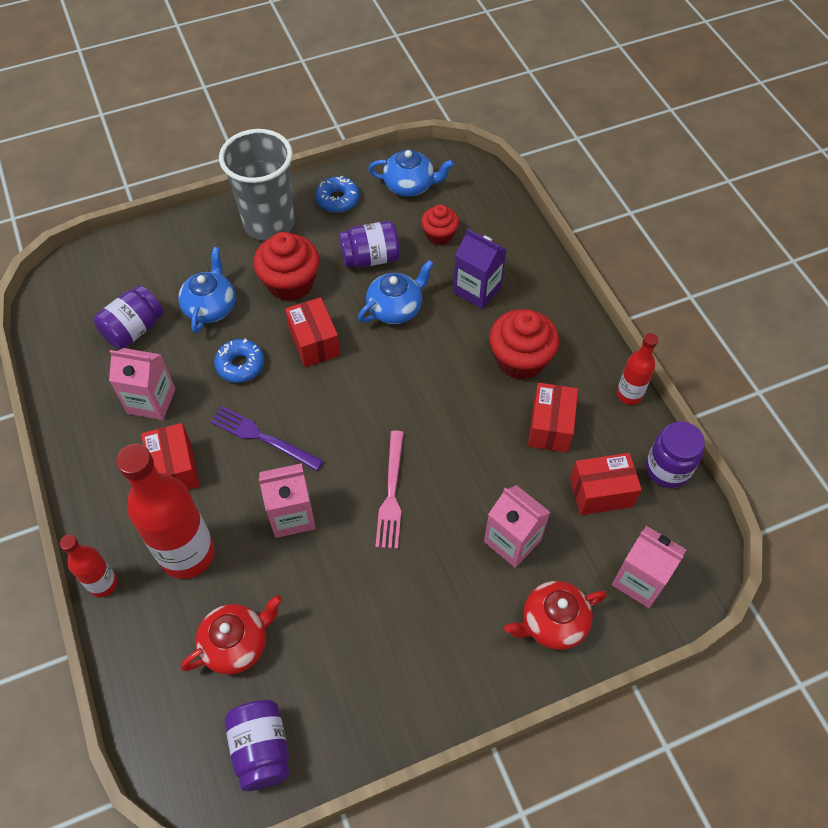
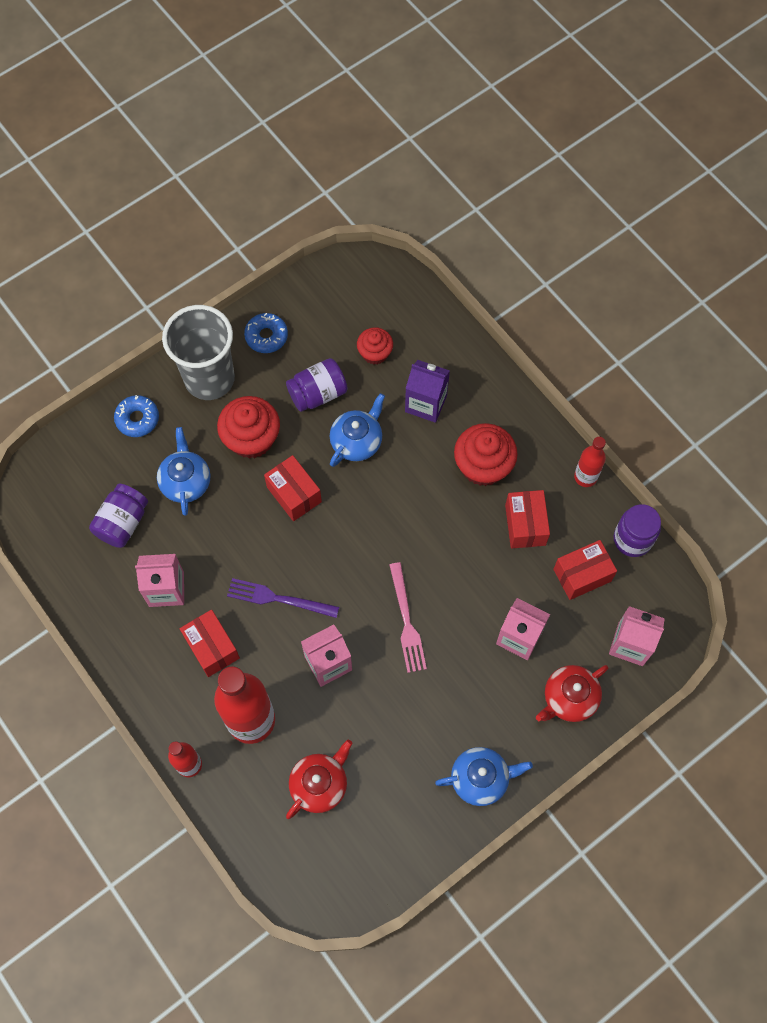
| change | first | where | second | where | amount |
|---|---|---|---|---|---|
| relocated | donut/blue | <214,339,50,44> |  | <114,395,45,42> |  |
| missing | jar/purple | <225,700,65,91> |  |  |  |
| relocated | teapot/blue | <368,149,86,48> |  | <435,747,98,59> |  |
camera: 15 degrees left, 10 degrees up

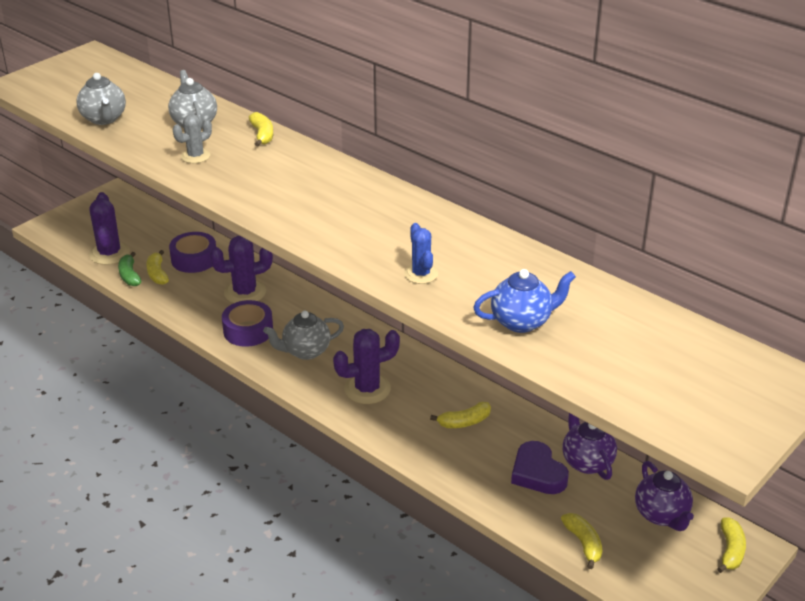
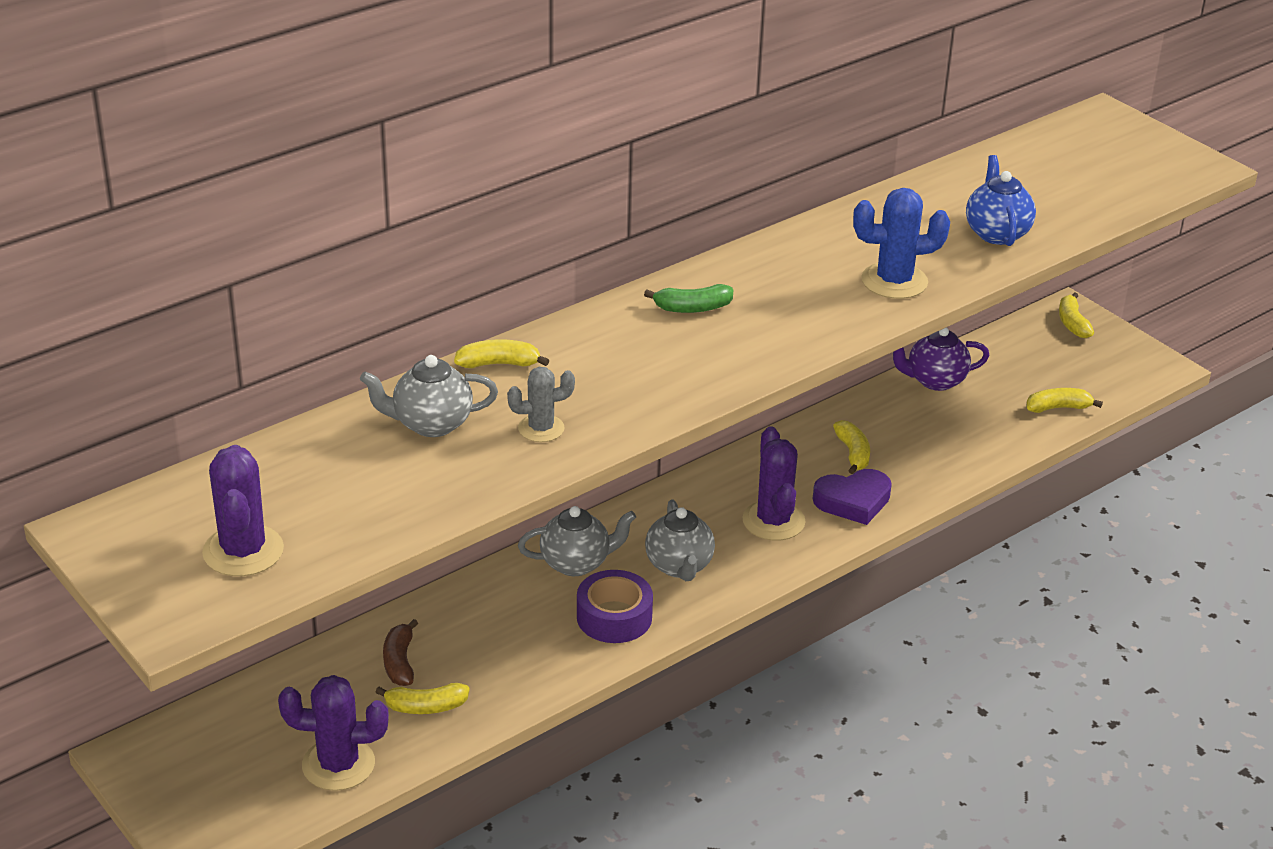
| change | first | where | second | where | amount |
|---|---|---|---|---|---|
| relocated | teapot/grey | <76,73,50,52> |  | <518,506,118,70> |  |
| relocated | banana/green | <118,252,23,34> |  | <644,284,89,29> |  |
| exchanged | tape/purple | <169,232,47,41> | banana/brown | <383,619,35,67> |  |
| spun | cactus/grey | <173,114,39,49> |  | <507,367,68,75> | 75 degrees counterclockwise |
| relocated | cactus/purple | <210,236,63,67> |  | <202,445,82,131> |  |
| size | cactus/blue | <404,223,34,61> |  | <853,188,97,111> | x1.59 |
| relocated | heart/purple | <511,441,58,53> |  | <813,469,79,56> |  |
| missing | teapot/purple | <635,461,59,70> |  |  |  |
| spun | banana/yellow | <717,517,29,56> |  | <1059,292,35,46> | 120 degrees counterclockwise |
camera: 80 degrees left, 0 degrees up

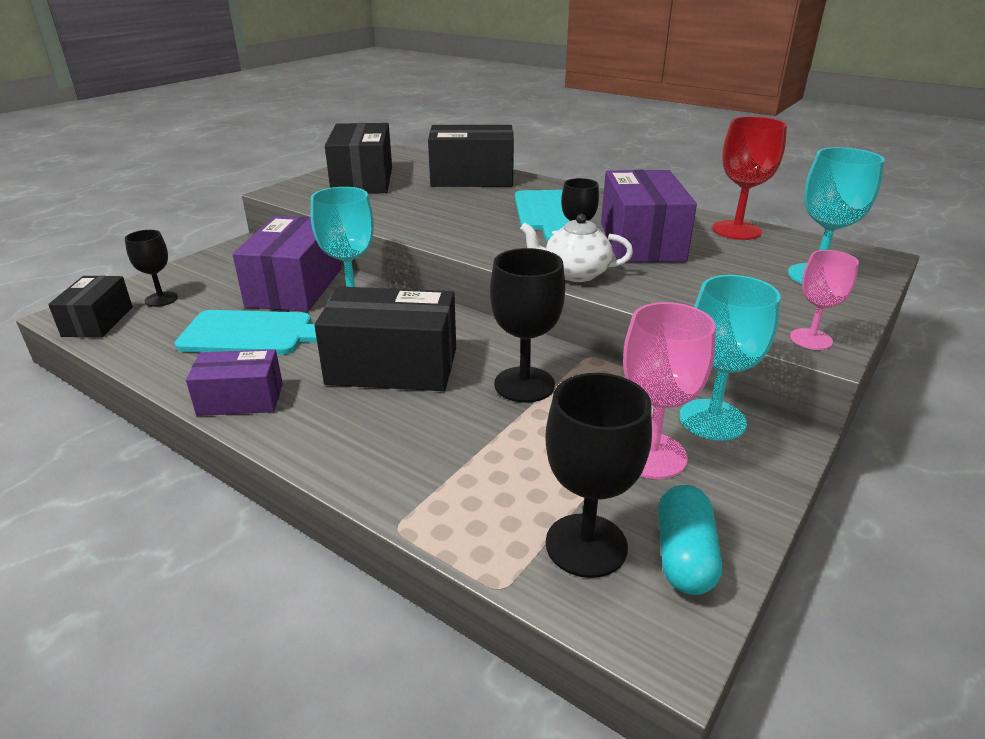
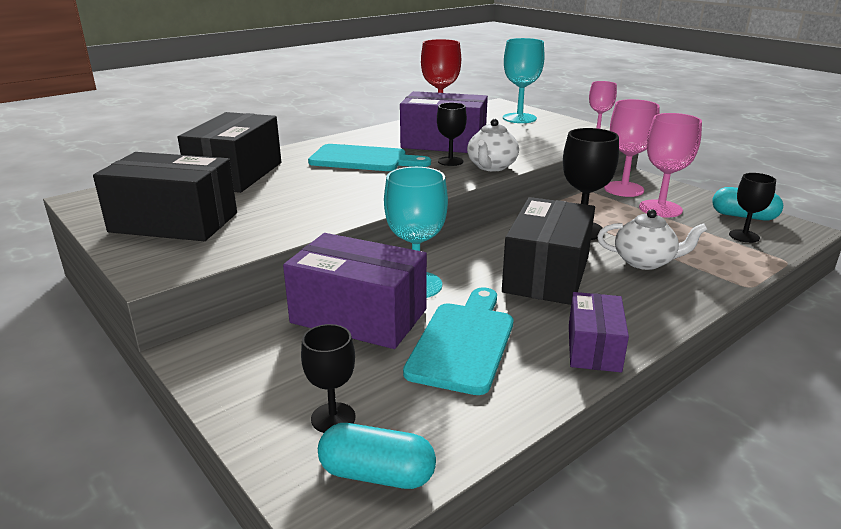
| change | first | where | second | where | amount |
|---|---|---|---|---|---|
| exchanged | box/black | <48,276,85,62> | capsule/turquoise | <318,423,118,66> |  |
| size | goblet/black | <545,373,107,205> |  | <729,173,47,70> | x0.62 |
| colour | goblet/turquoise | <679,275,102,165> | goblet/pink | <604,99,56,98> |  |
| appeared |  |  | teapot/white | <597,209,111,61> |  |
camera: 75 degrees left, 5 degrees down

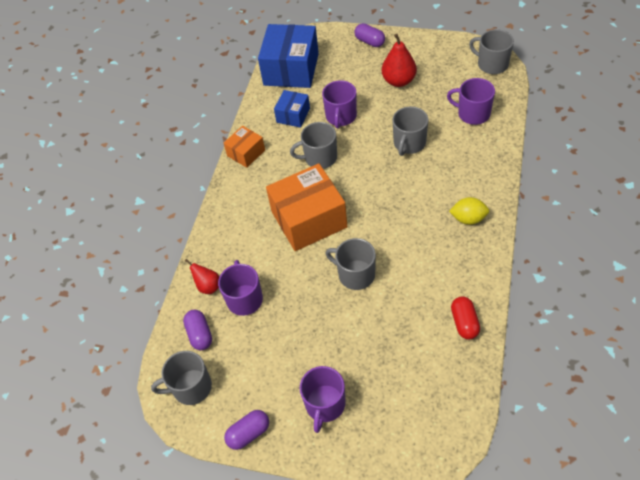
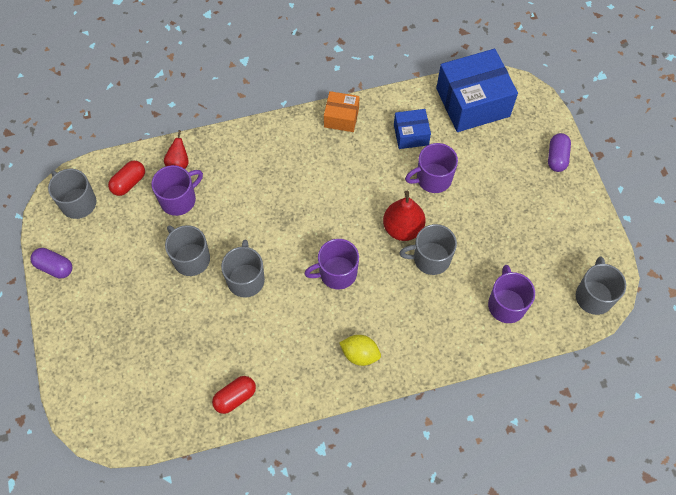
| change | first | where | second | where | amount |
|---|---|---|---|---|---|
| colour | capsule/purple | <183,310,29,40> | capsule/red | <108,161,37,35> |  |
| missing | box/orange | <266,164,81,87> |  |  |  |
| relocated | mug/grey | <290,122,47,47> |  | <165,225,45,51> |  |
| relocated | mug/purple | <300,366,46,67> |  | <304,239,55,51> |  |
| relocated | pear/red | <382,34,35,53> |  | <383,191,42,50> |  |
| spun | lemon/yellow | <449,197,40,28> |  | <339,335,42,31> | 45 degrees counterclockwise |
camera: 55 degrees right, 10 degrees up

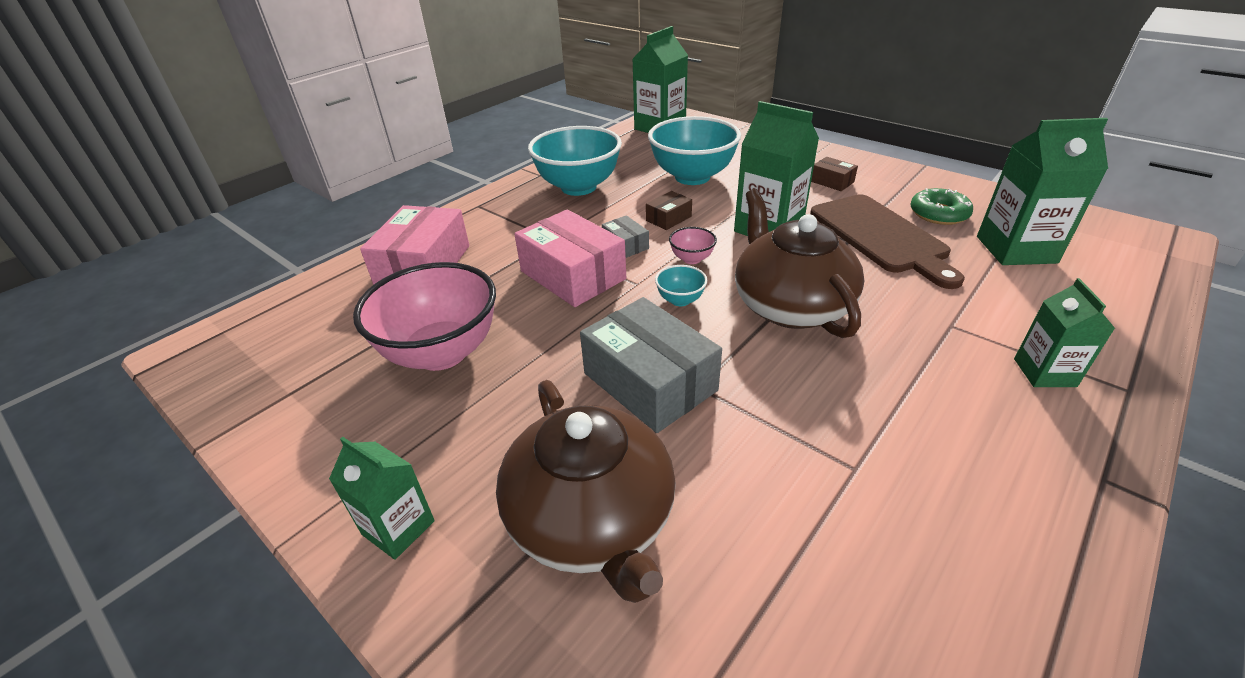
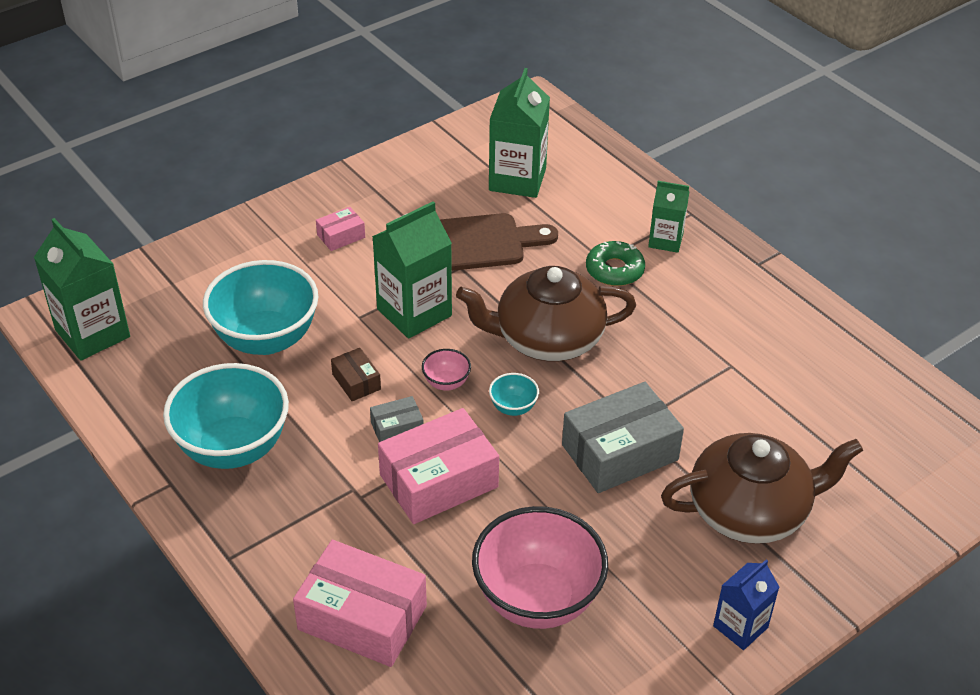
| change | first | where | second | where | amount |
|---|---|---|---|---|---|
| colour | carton/green | <329,437,106,123> | carton/blue | <713,559,66,91> |  |
| colour | box/brown | <811,157,47,34> | box/pink | <316,207,49,44> |  |
| relocated | donut/green | <910,188,63,37> |  | <586,241,59,45> |  |
camera: 80 degrees left, 5 degrees up

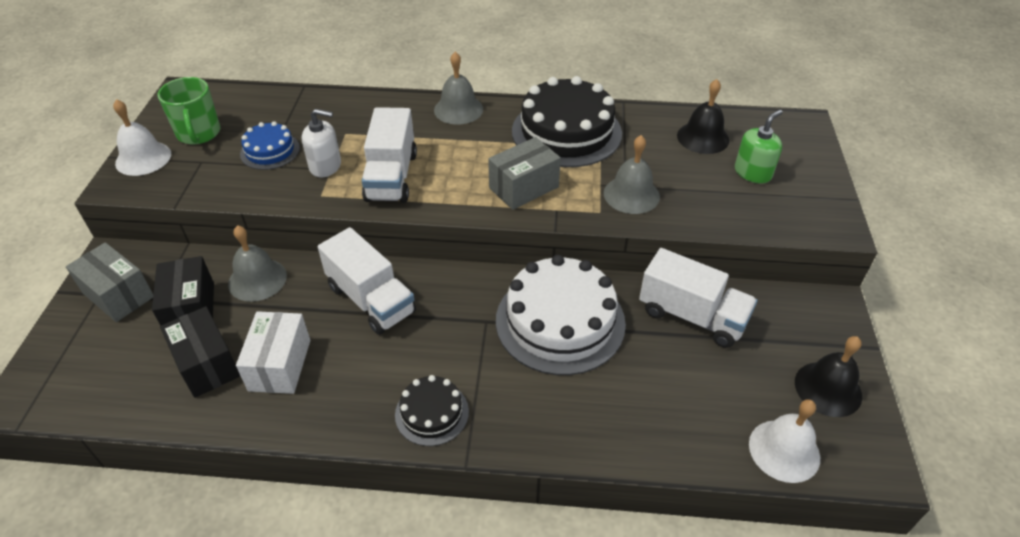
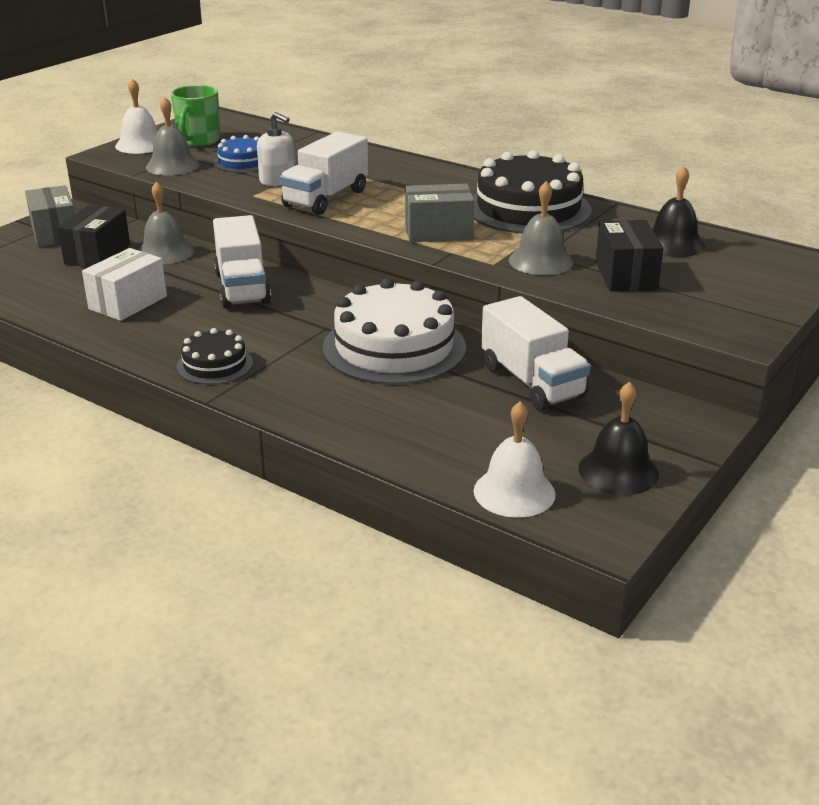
| change | first | where | second | where | amount |
|---|---|---|---|---|---|
| relocated | box/black | <160,306,80,92> |  | <595,220,69,72> |  |
| relocated | bell/grey | <434,52,49,73> |  | <146,97,54,78> |  |
| missing | soap dispenser/green | <735,110,48,74> |  |  |  |
camera: 30 degrees right, 15 degrees down

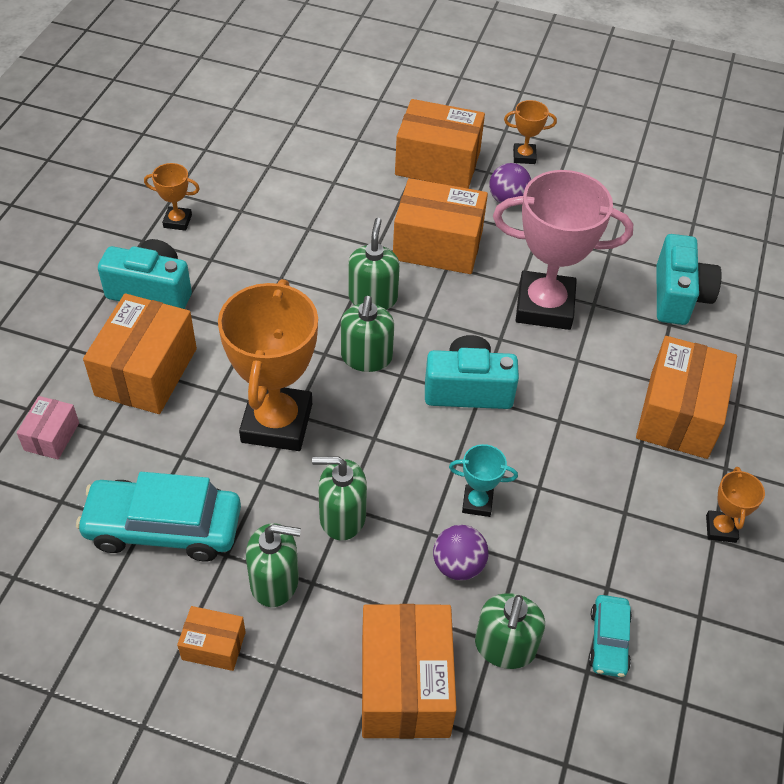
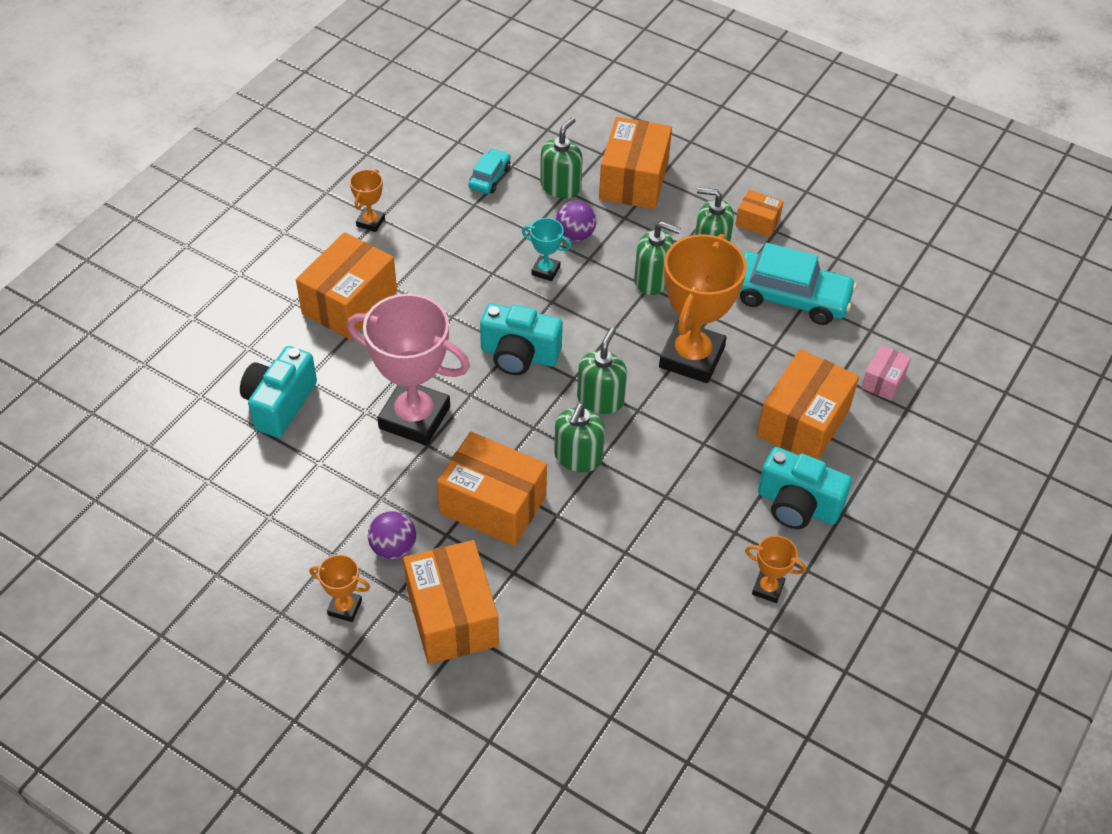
| change | first | where | second | where | amount |
|---|---|---|---|---|---|
| spun | box/orange | <395,99,90,90> |  | <403,540,96,124> | 45 degrees clockwise |
camera: 165 degrees left, 0 degrees up

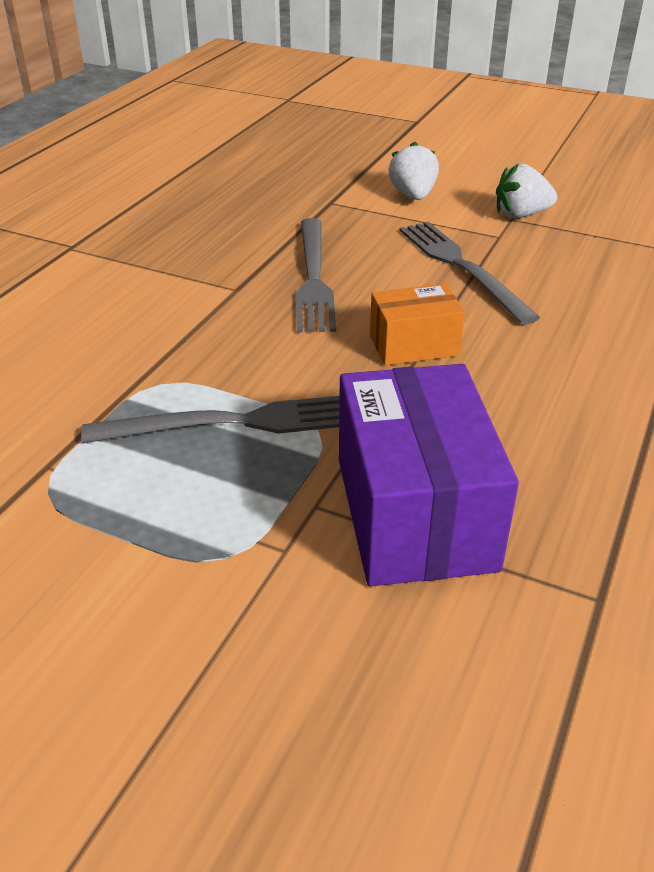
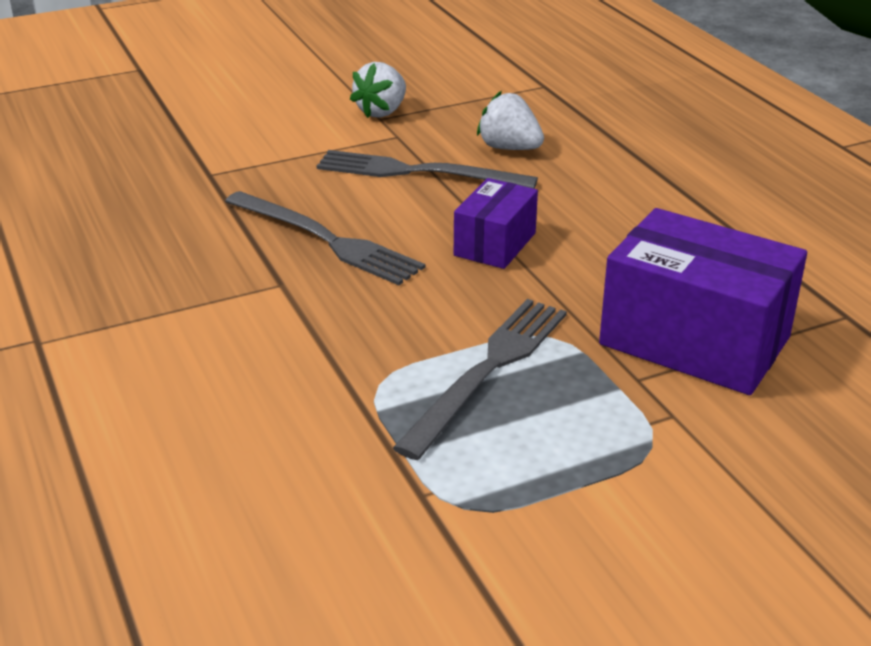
| change | first | where | second | where | amount |
|---|---|---|---|---|---|
| colour | box/orange | <370,284,95,82> | box/purple | <454,178,84,91> |  |
| relocated | strawberry/white | <388,142,51,58> |  | <477,91,67,59> |  |
camera: 50 degrees left, 5 degrees down

